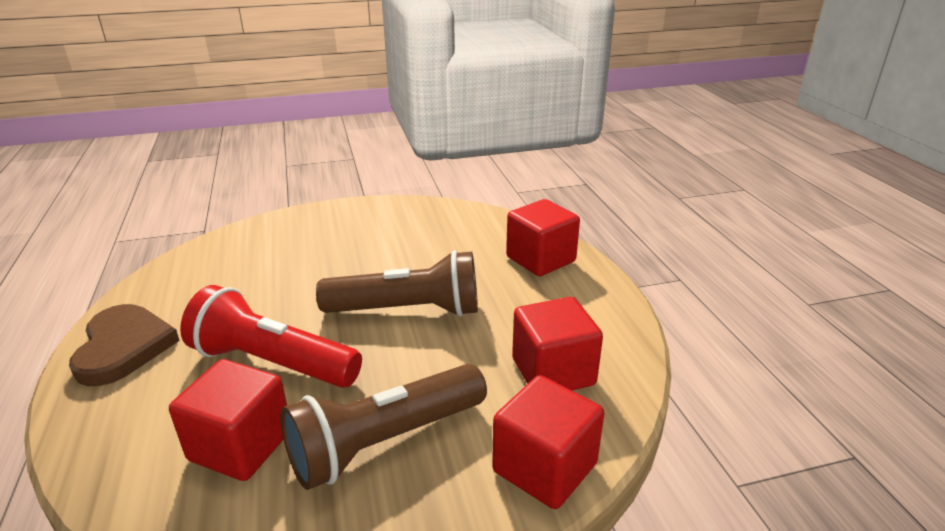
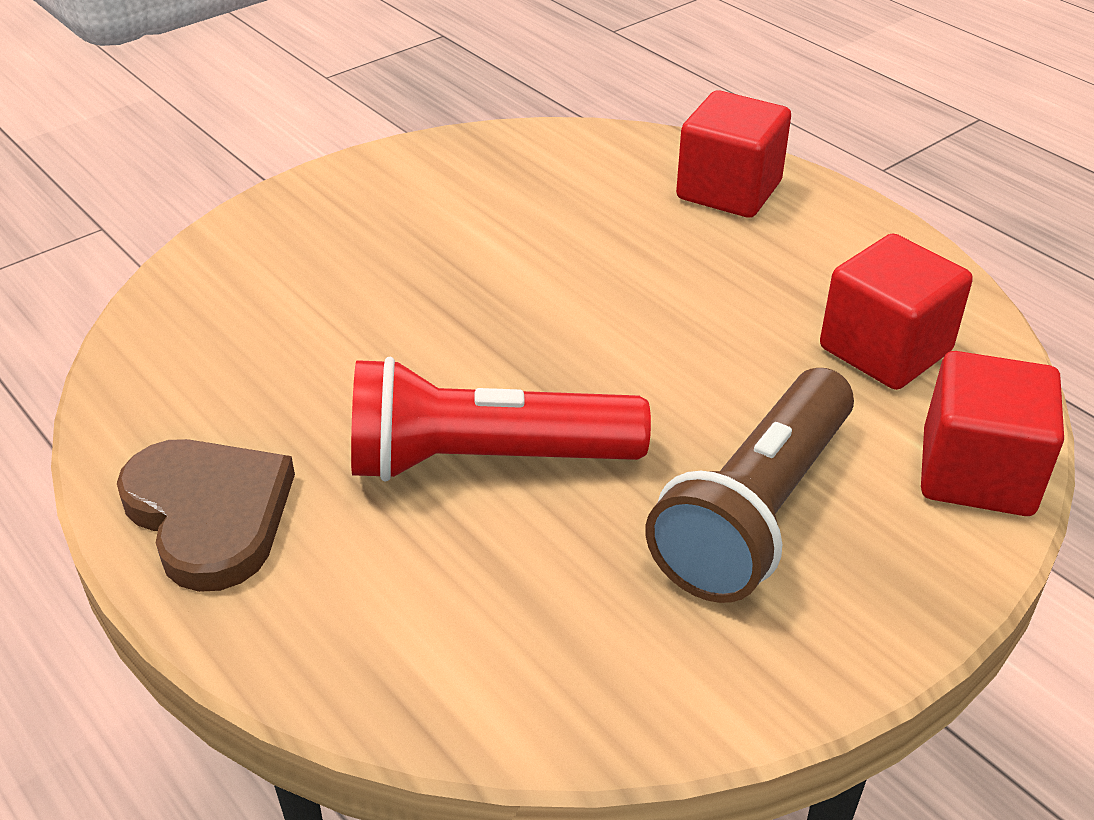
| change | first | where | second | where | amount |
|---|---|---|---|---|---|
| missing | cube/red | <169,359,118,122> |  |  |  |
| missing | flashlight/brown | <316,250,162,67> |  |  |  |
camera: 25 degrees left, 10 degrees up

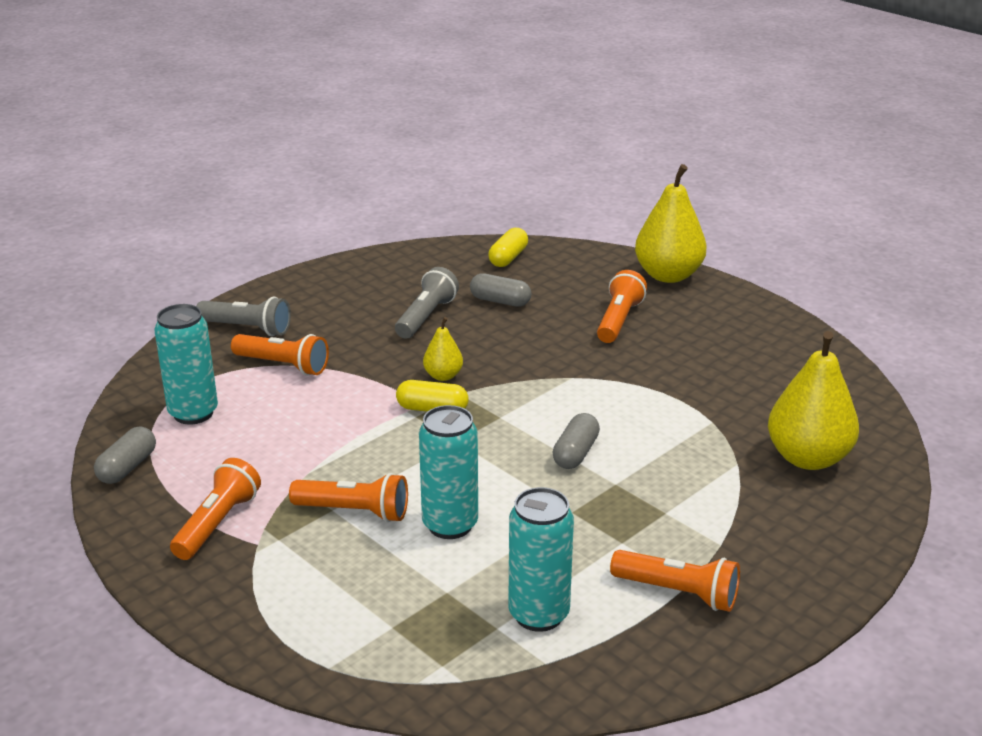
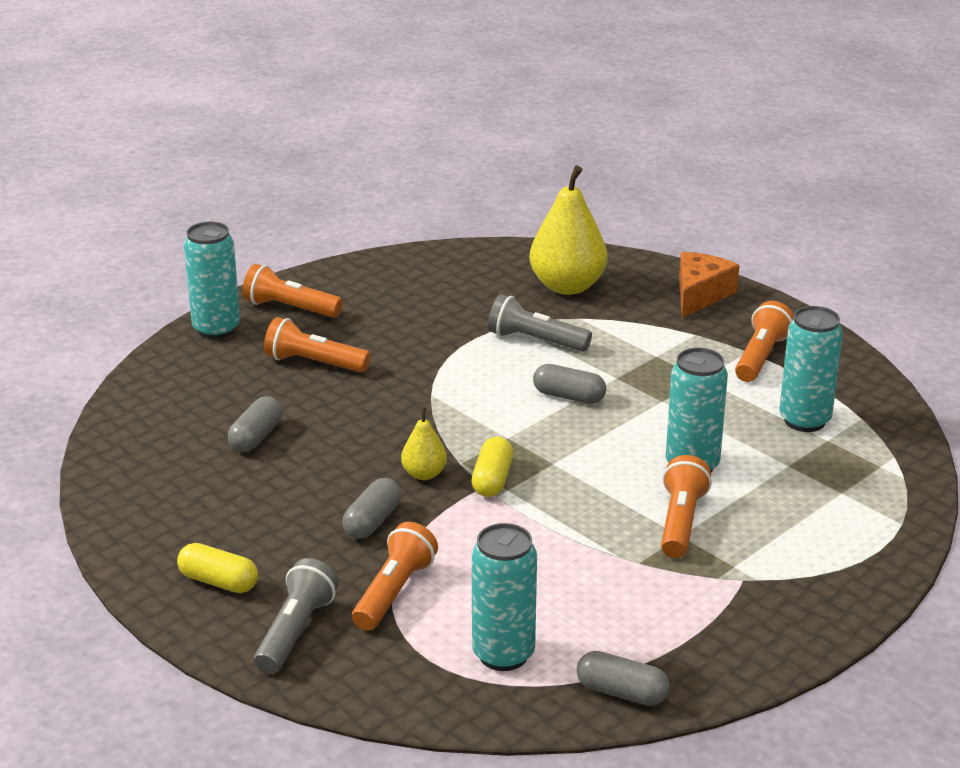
| change | first | where | second | where | amount |
|---|---|---|---|---|---|
| relocated | flashlight/orange | <170,458,91,102> |  | <242,264,101,54> |  |
| relocated | flashlight/grey | <395,267,64,72> |  | <488,294,104,58> |  |
| relocated | capsule/yellow | <488,228,40,39> |  | <177,543,81,50> |  |
| exchanged | pear/yellow | <635,164,71,119> | can/turquoise | <184,222,56,117> |  |
| appeared |  |  | capsule/grey | <342,478,59,61> |  |
| appeared |  |  | cheese/orange | <679,252,60,66> |  |
camera: 90 degrees left, 0 degrees up

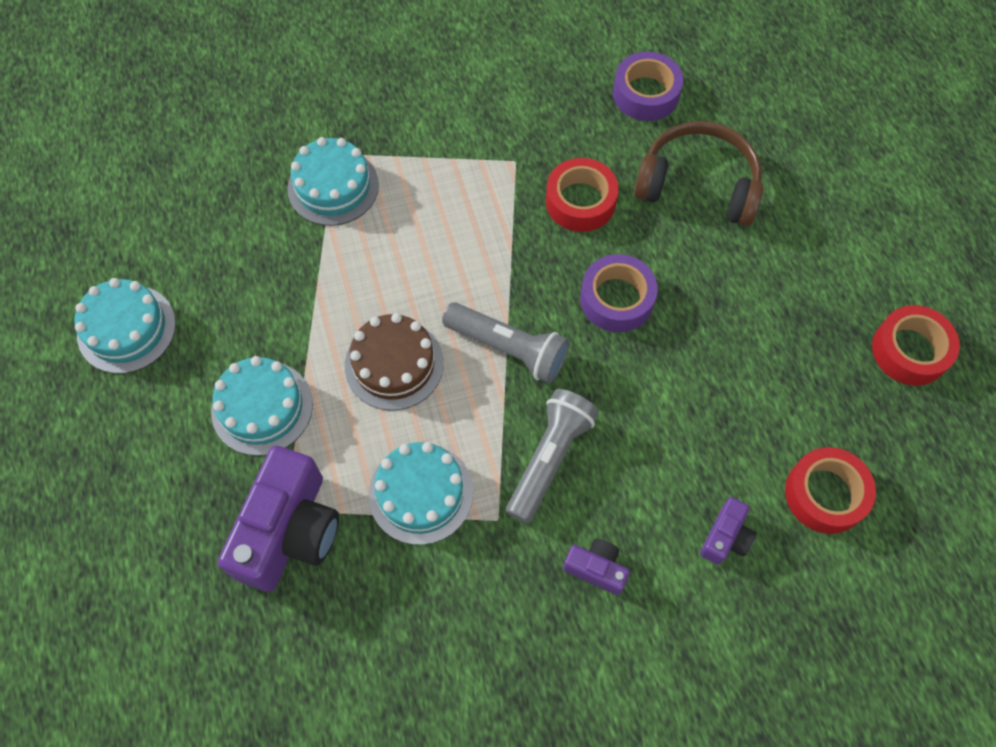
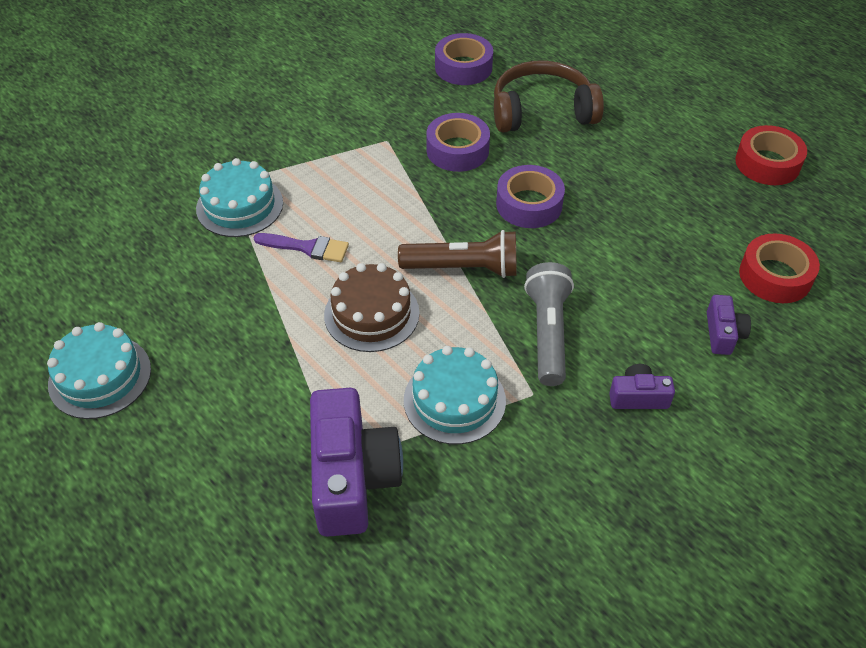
| change | first | where | second | where | amount |
|---|---|---|---|---|---|
| missing | cake/turquoise | <211,356,102,100> |  |  |  |
| colour | flashlight/grey | <442,302,128,82> | flashlight/brown | <398,230,119,48> |  |
| colour | tape/red | <546,158,73,74> | tape/purple | <426,113,64,59> |  |
| appeared |  |  | brush/purple | <253,233,96,29> |  |
camera: 25 degrees left, 15 degrees down

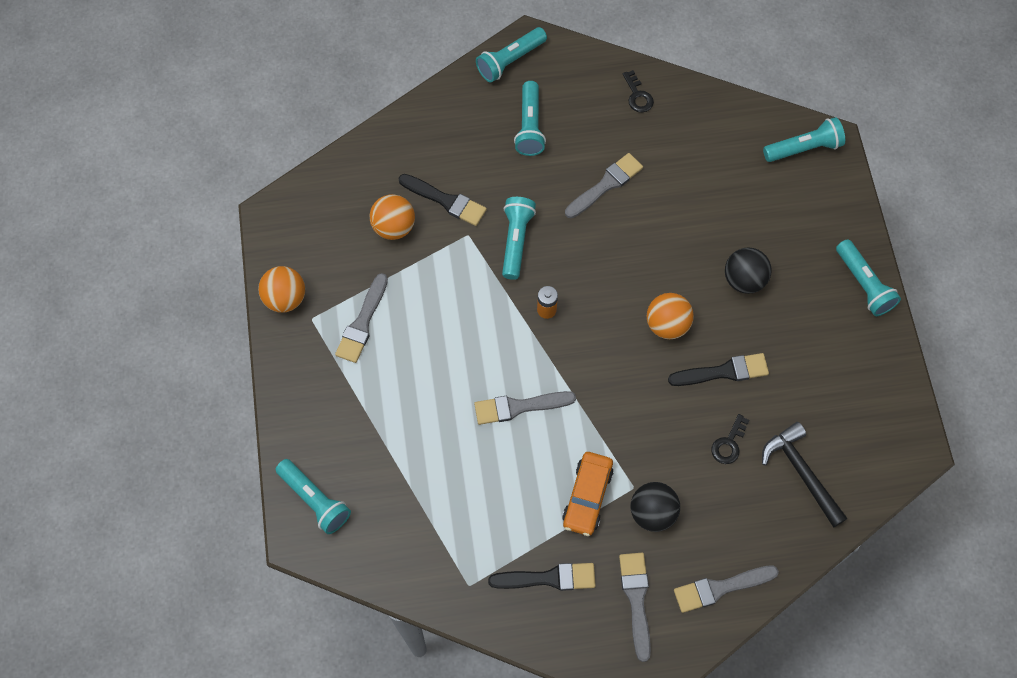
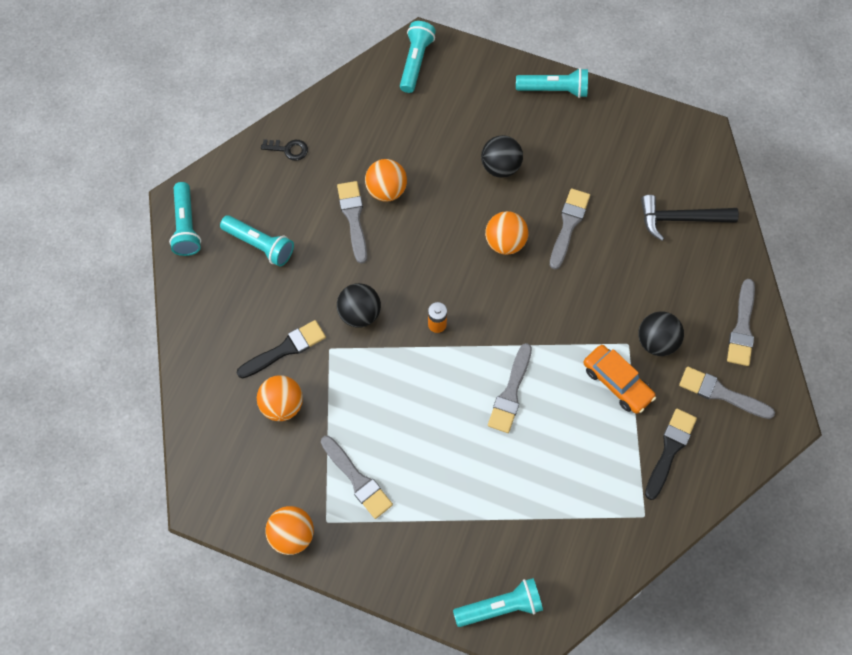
| change | first | where | second | where | amount |
|---|---|---|---|---|---|
| exchanged | flashlight/turquoise | <502,197,34,83> | ball/black | <337,283,44,45> |  |
| colour | brush/black | <668,353,101,33> | brush/grey | <550,188,40,81> |  |
| missing | key/black | <711,414,39,50> |  |  |  |
| appeared |  |  | ball/orange | <365,159,42,43> |  |
camera: 60 degrees left, 0 degrees up

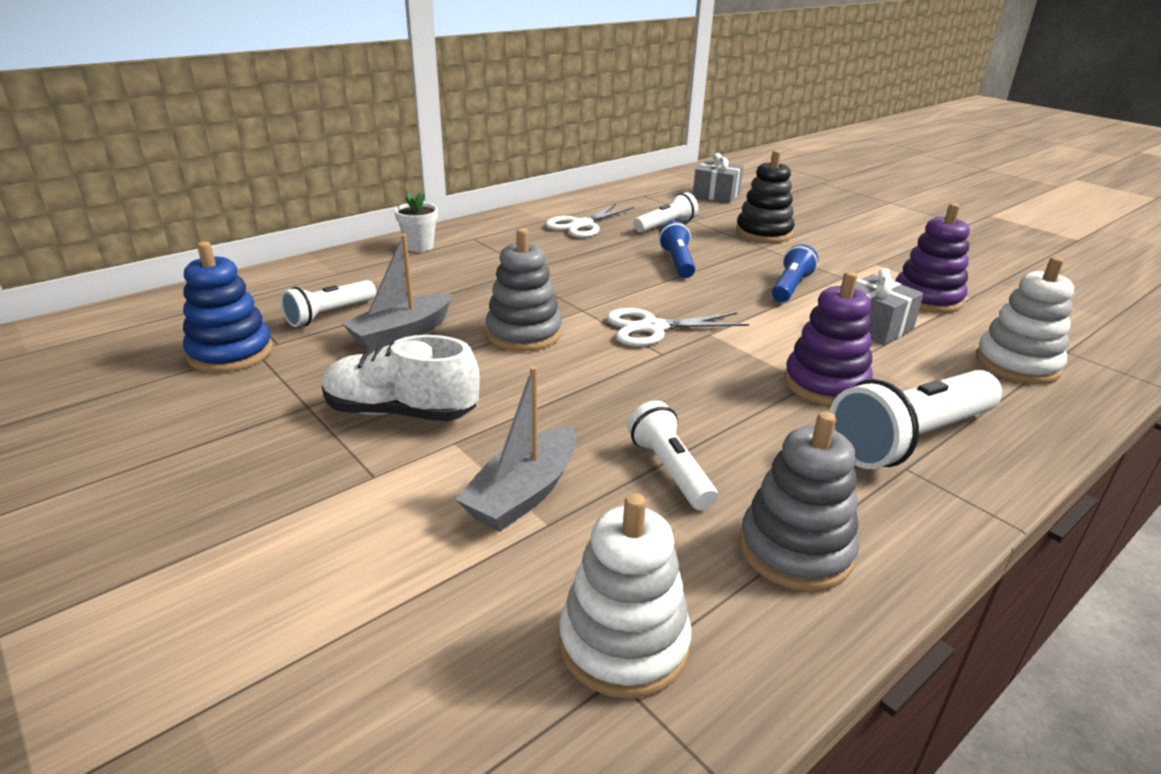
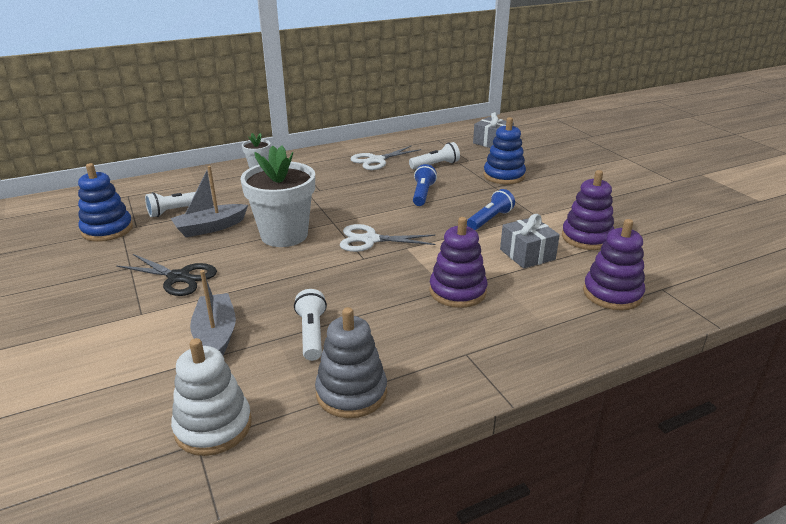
| change | first | where | second | where | amount |
|---|---|---|---|---|---|
| exchanged | shoe/white | <322,335,158,86> | scissors/black | <116,254,101,42> |  |
| spun | boat/grey | <455,366,121,166> |  | <190,270,46,85> | 120 degrees clockwise |
| exchanged | stacking toy/grey | <486,228,76,123> | flower pot/white | <240,145,75,102> |  |
| colour | stacking toy/black | <736,150,58,93> | stacking toy/blue | <483,117,43,67> |  |
| missing | flashlight/white | <830,370,172,99> |  |  |  |
| colour | stacking toy/white | <976,257,98,127> | stacking toy/purple | <583,219,62,91> |  |
camera: 15 degrees right, 0 degrees up

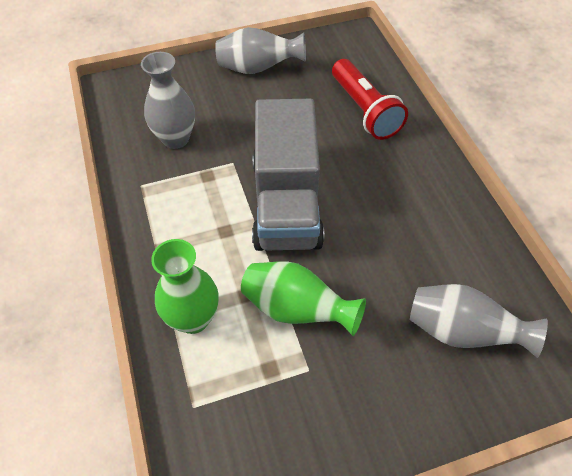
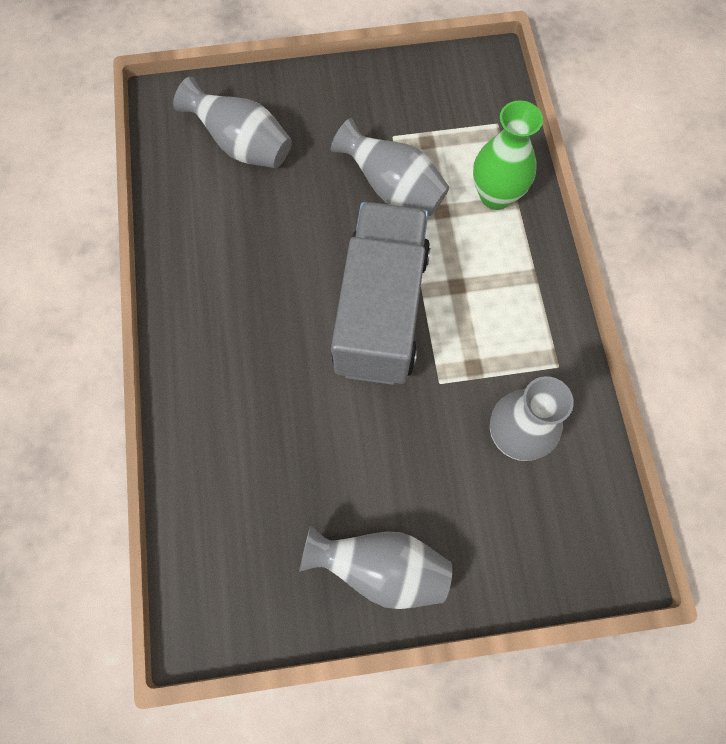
| change | first | where | second | where | amount |
|---|---|---|---|---|---|
| colour | vase/green | <241,261,125,75> | vase/grey | <331,118,118,98> |  |
| missing | flashlight/red | <332,59,76,81> |  |  |  |
camera: 170 degrees left, 15 degrees up

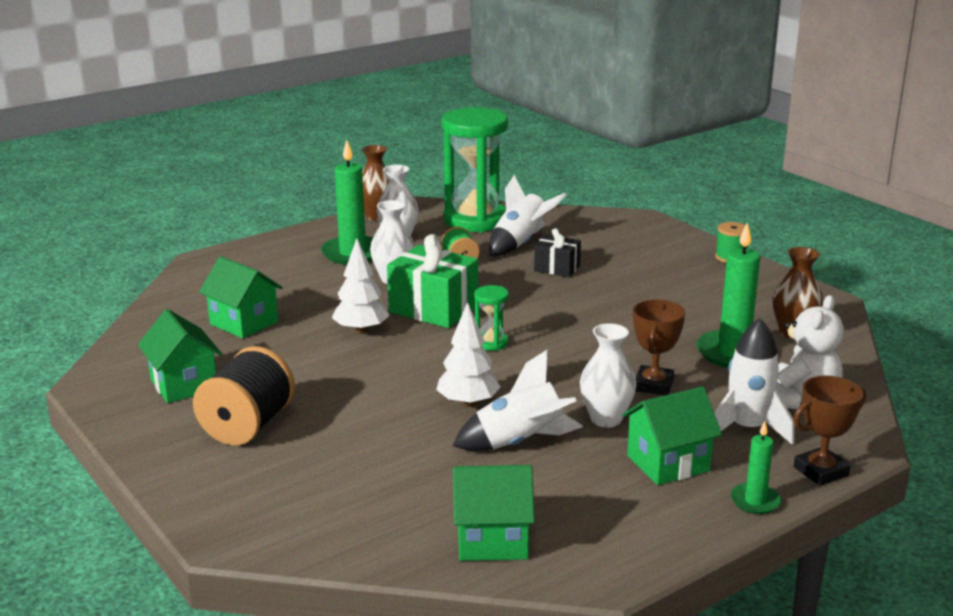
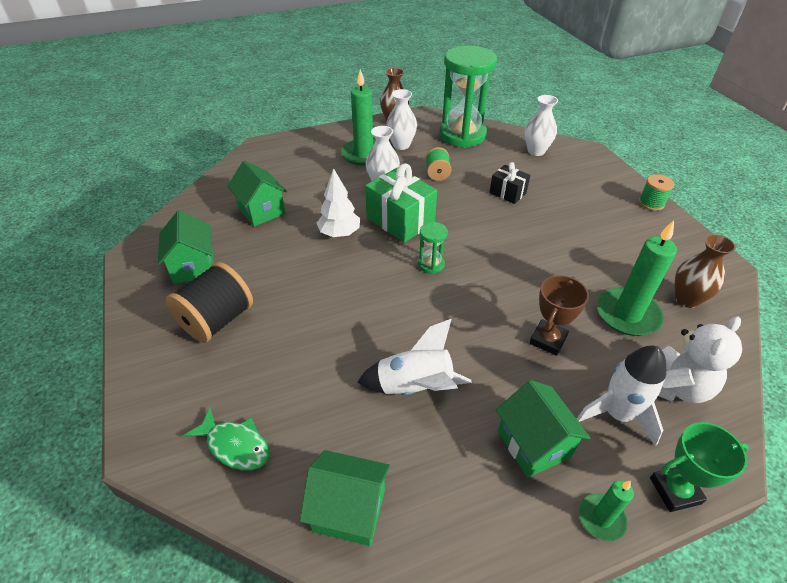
| change | first | where | second | where | amount |
|---|---|---|---|---|---|
| missing | tree/white | <436,302,65,106> |  |  |  |
| missing | rocket/white | <489,175,77,81> |  |  |  |
| relocated | vase/white | <580,323,56,104> |  | <525,95,33,61> |  |
| spun | house/green | <622,386,100,99> |  | <496,380,95,98> | 75 degrees clockwise |
| colour | trophy/brown | <793,376,73,110> | trophy/green | <650,422,99,90> |  |
| appeared |  |  | fish/green | <183,408,86,63> |  |
camera: 15 degrees right, 20 degrees up

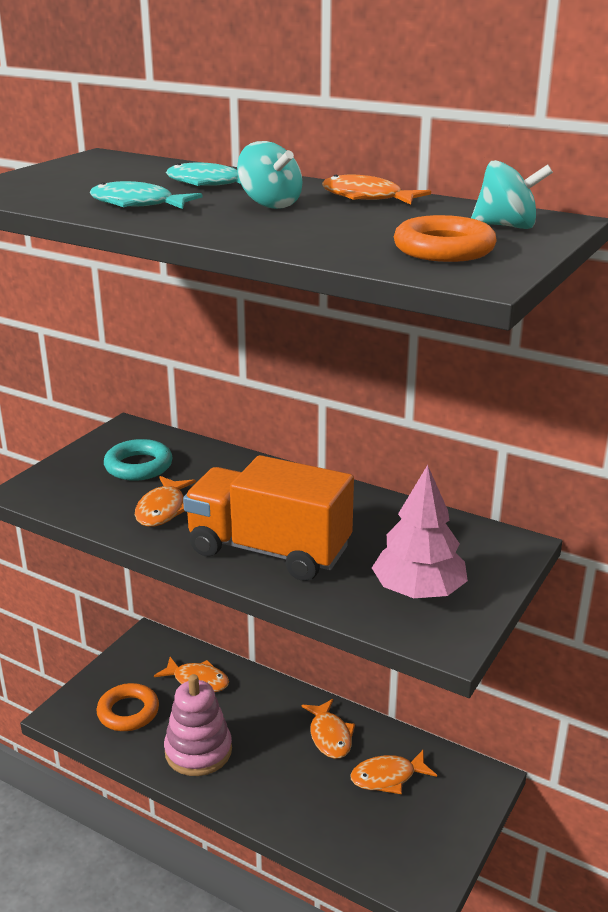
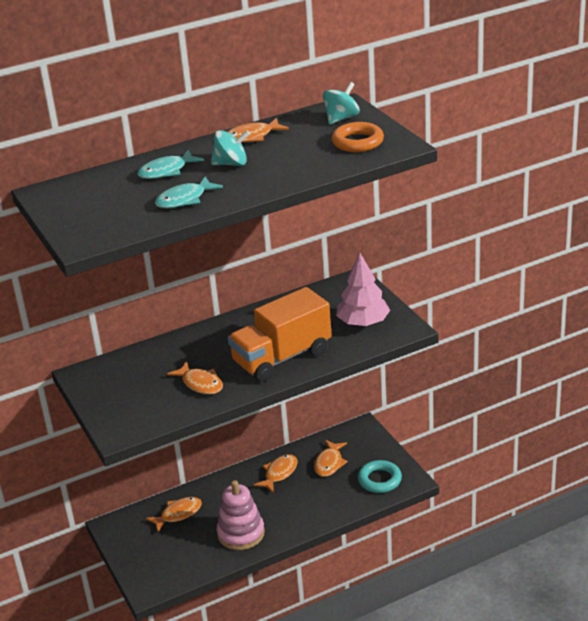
| change | first | where | second | where | amount |
|---|---|---|---|---|---|
| missing | ring/orange | <97,683,62,48> |  |  |  |
| relocated | ring/turquoise | <104,439,69,42> |  | <358,460,44,33> |  |
| spun | fish/orange | <301,699,54,60> |  | <254,454,43,39> | 75 degrees counterclockwise |
camera: 55 degrees left, 5 degrees up

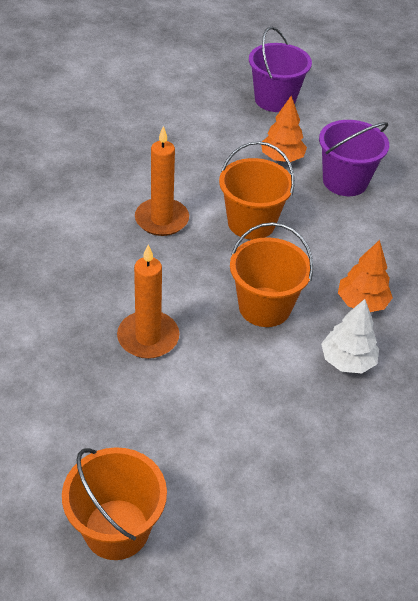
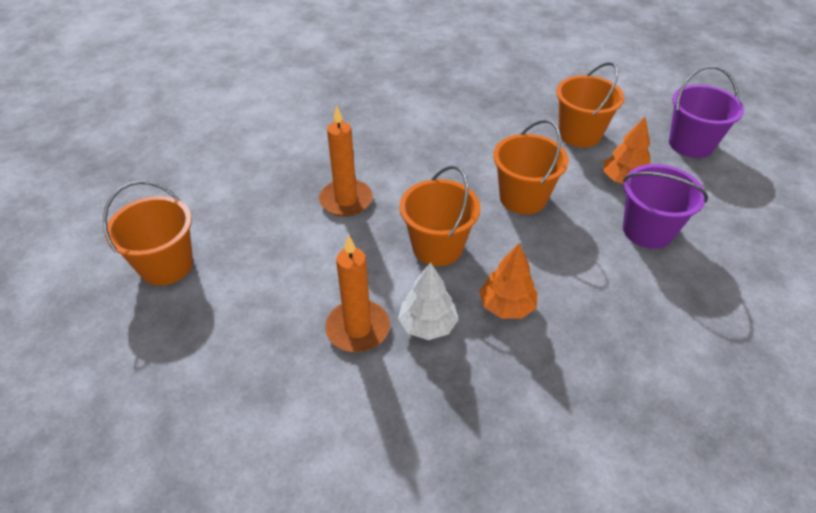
| change | first | where | second | where | amount |
|---|---|---|---|---|---|
| relocated | candle/orange | <135,126,54,110> |  | <325,235,65,117> |  |
| appeared |  |  | bucket/orange | <556,62,68,85> |  |
camera: 60 degrees right, 0 degrees up

